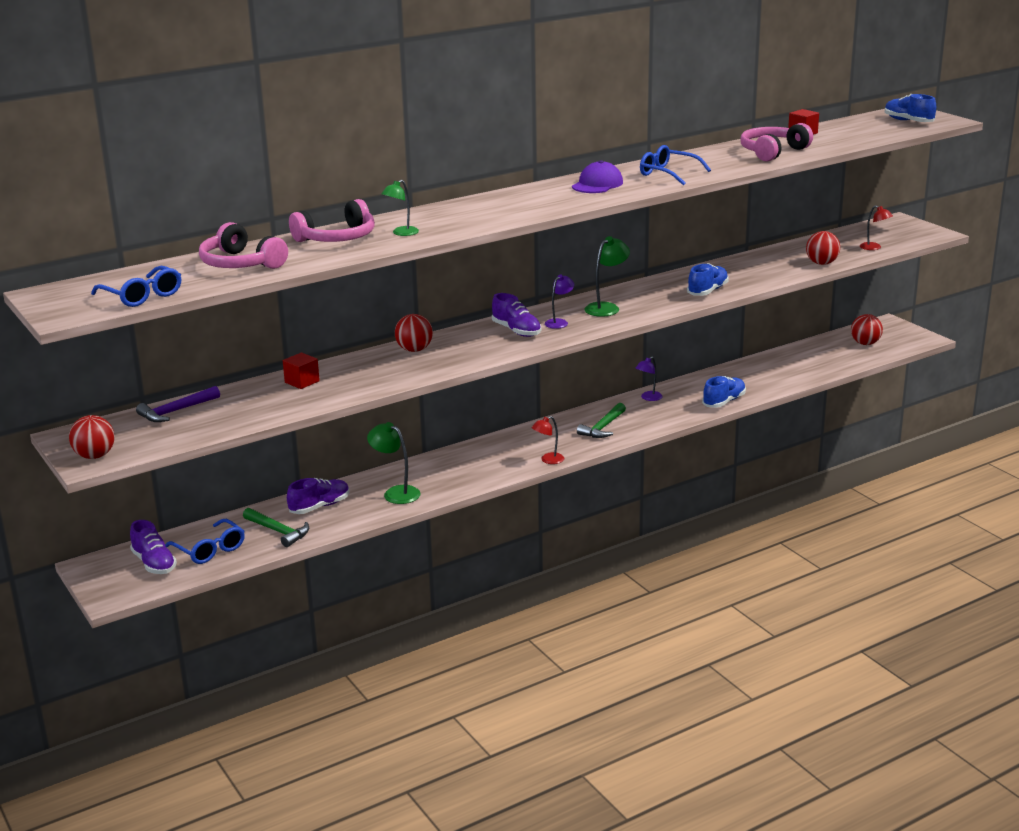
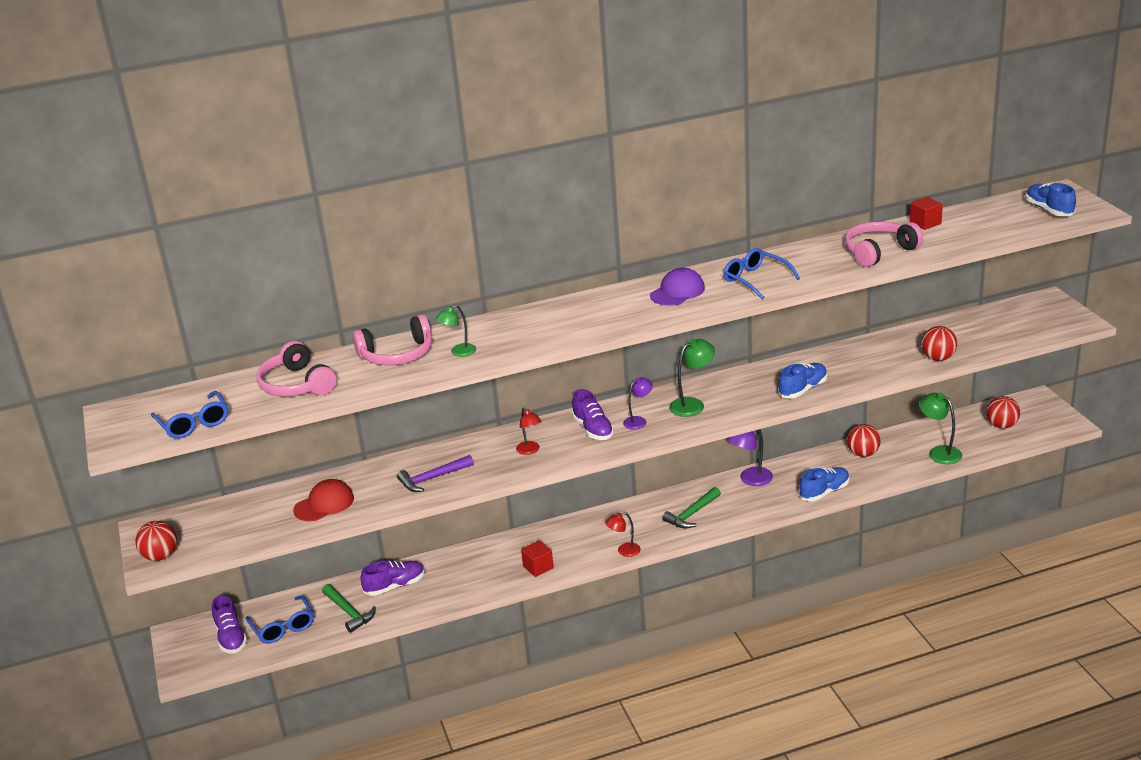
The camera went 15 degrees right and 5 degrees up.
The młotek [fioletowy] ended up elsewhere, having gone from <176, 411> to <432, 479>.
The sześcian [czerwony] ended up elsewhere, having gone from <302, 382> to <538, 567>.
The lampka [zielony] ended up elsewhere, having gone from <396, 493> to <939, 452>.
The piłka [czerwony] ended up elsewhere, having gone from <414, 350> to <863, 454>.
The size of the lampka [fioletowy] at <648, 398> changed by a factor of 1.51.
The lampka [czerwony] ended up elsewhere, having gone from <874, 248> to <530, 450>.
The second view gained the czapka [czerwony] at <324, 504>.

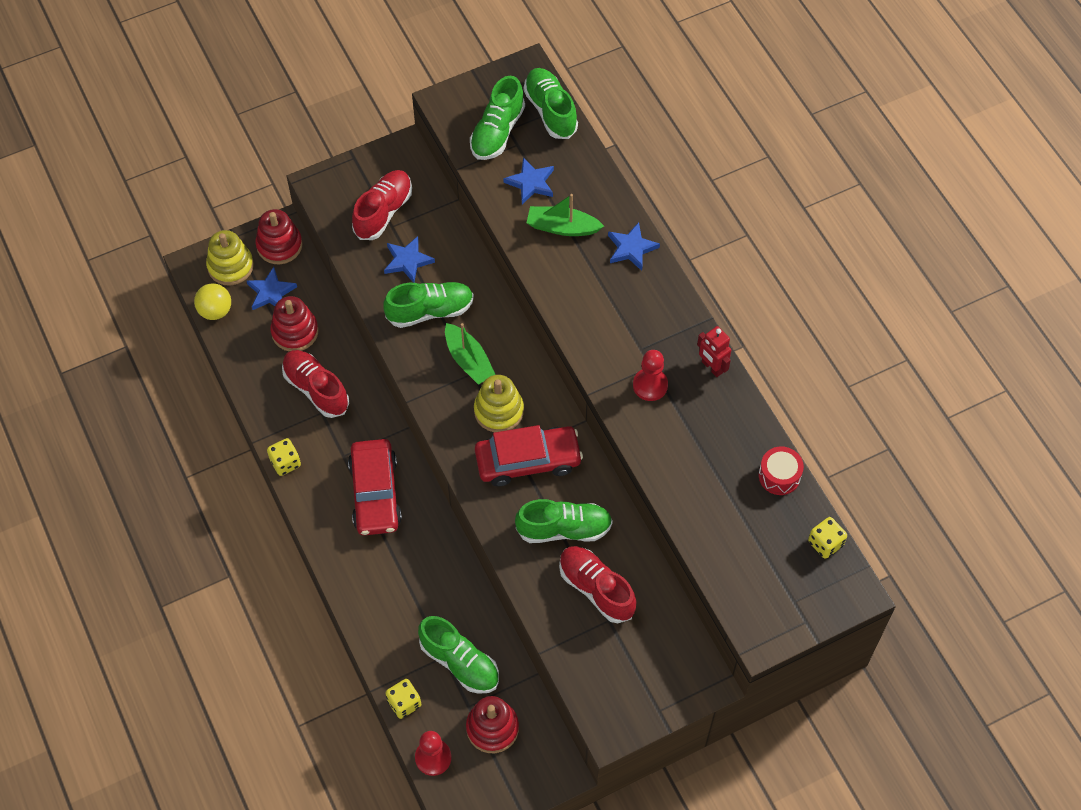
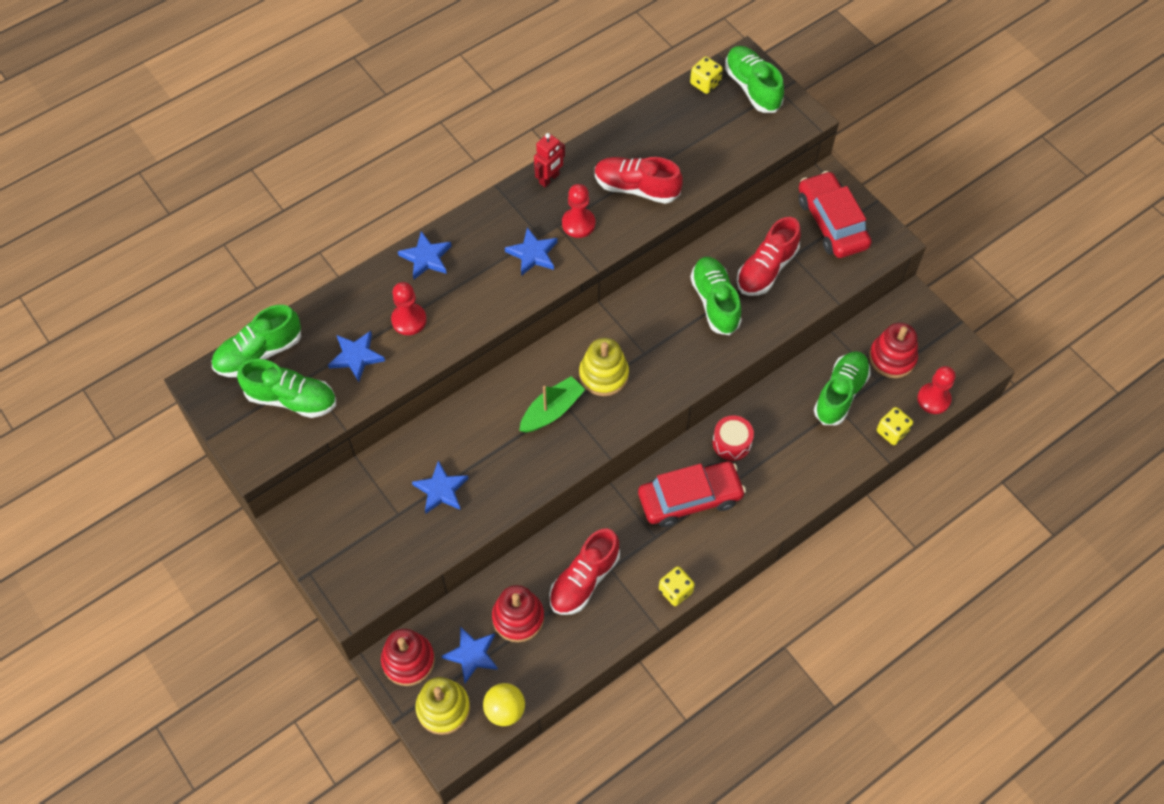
The camera went 100 degrees left and 0 degrees up.
The but [czerwony] ended up elsewhere, having gone from <383, 212> to <636, 188>.
The but [zielony] ended up elsewhere, having gone from <430, 311> to <752, 87>.
The samochód [czerwony] ended up elsewhere, having gone from <528, 461> to <832, 223>.
Where the łódka [zielony] stood at <562, 227>, the pionek [czerwony] came to stand at <409, 320>.
The bęben [czerwony] ended up elsewhere, having gone from <779, 476> to <731, 443>.
The second view gained the gwiazda [niebieski] at <533, 254>.

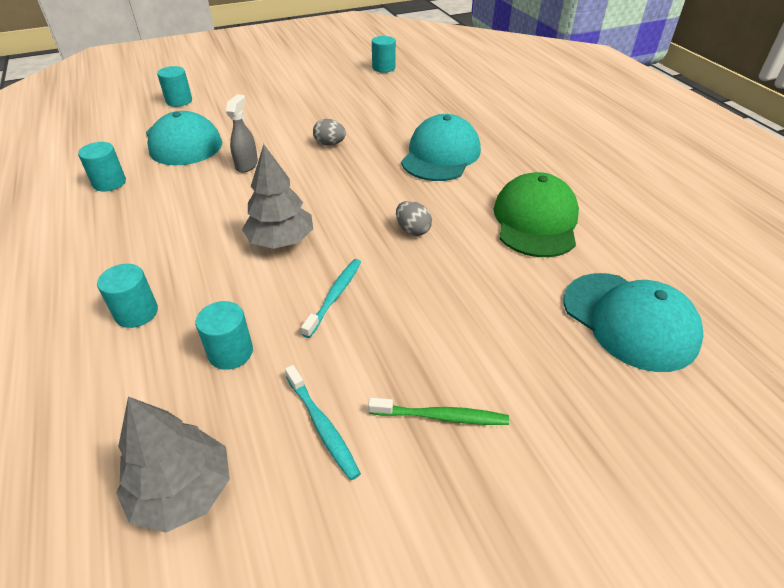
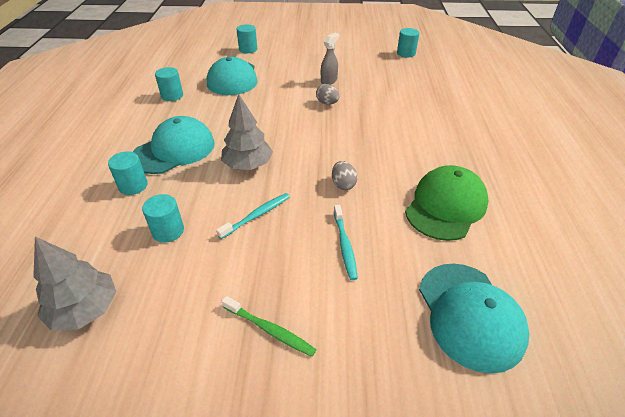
The camera went 25 degrees right and 0 degrees up.
The spryskiwacz [szary] ended up elsewhere, having gone from <247, 165> to <329, 81>.
The szczoteczka do zębów [turkusowy] ended up elsewhere, having gone from <322, 425> to <344, 245>.
The czapka [turkusowy] ended up elsewhere, having gone from <441, 155> to <174, 150>.

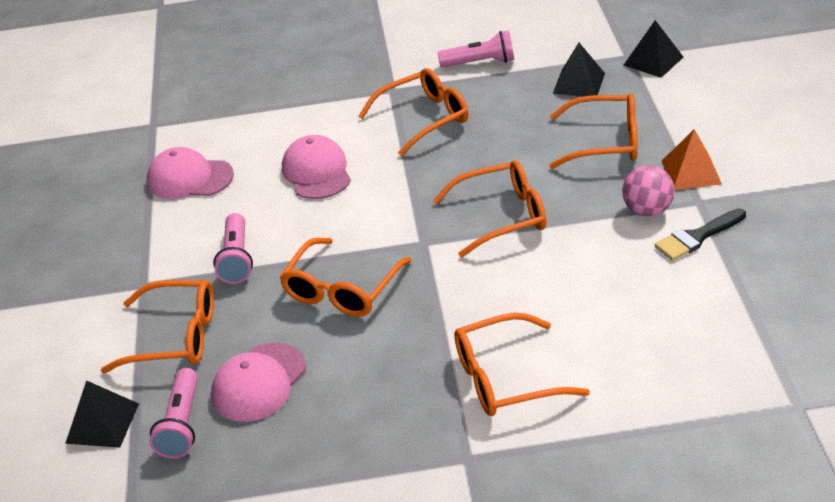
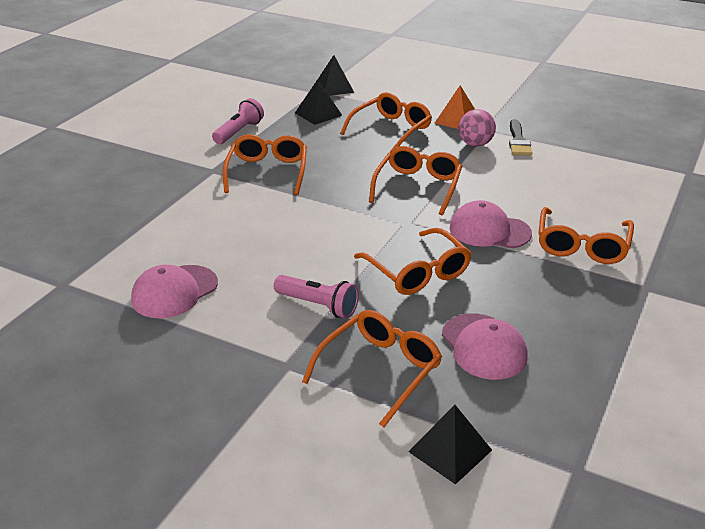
The camera went 60 degrees left and 5 degrees down.
The second view lost the latarka [różowy] at <182, 425>.
The czapka [różowy] ended up elsewhere, having gone from <316, 172> to <489, 231>.

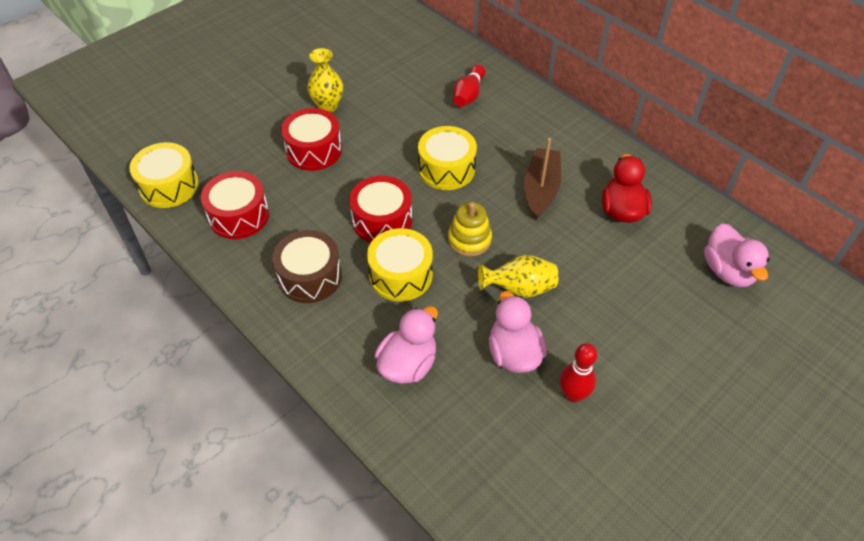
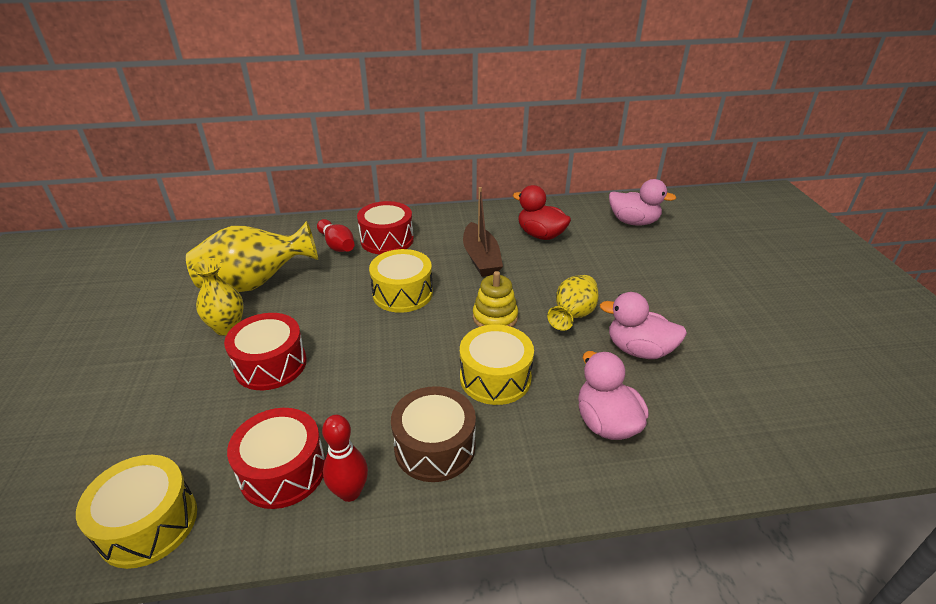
The camera went 55 degrees left and 15 degrees down.
The bęben [czerwony] ended up elsewhere, having gone from <382, 220> to <387, 240>.
The łódka [brązowy] at <541, 189> ended up facing another way, 150 degrees counterclockwise from before.
The kręgiel [czerwony] ended up elsewhere, having gone from <573, 394> to <350, 492>.
The second view gained the wazon [żółty] at <255, 283>.

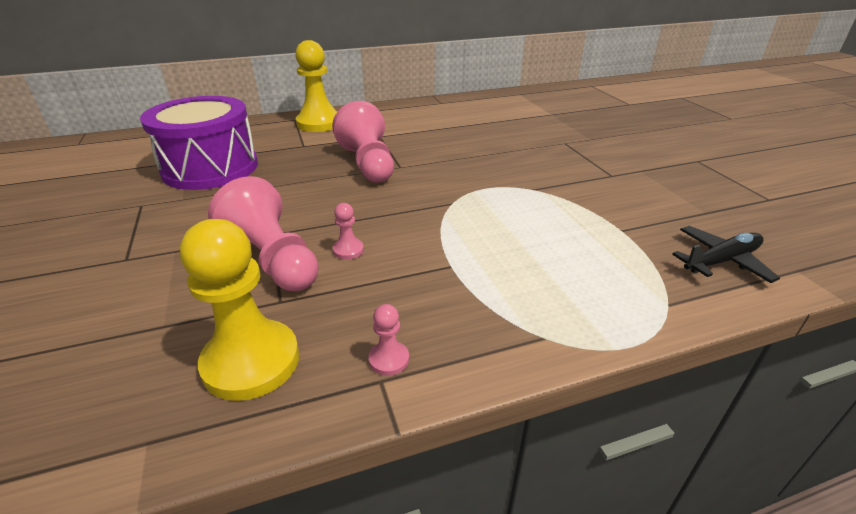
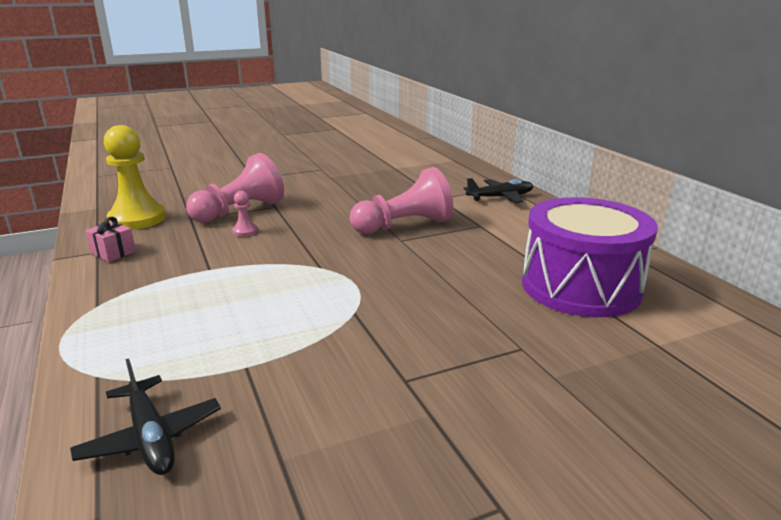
The camera went 85 degrees right and 10 degrees down.
The bęben [fioletowy] ended up elsewhere, having gone from <210, 168> to <580, 287>.
Where the pionek [żółty] stood at <319, 123>, the samolot [czarny] came to stand at <500, 197>.
Where the pionek [różowy] stood at <389, 359>, the prezent [różowy] came to stand at <113, 253>.

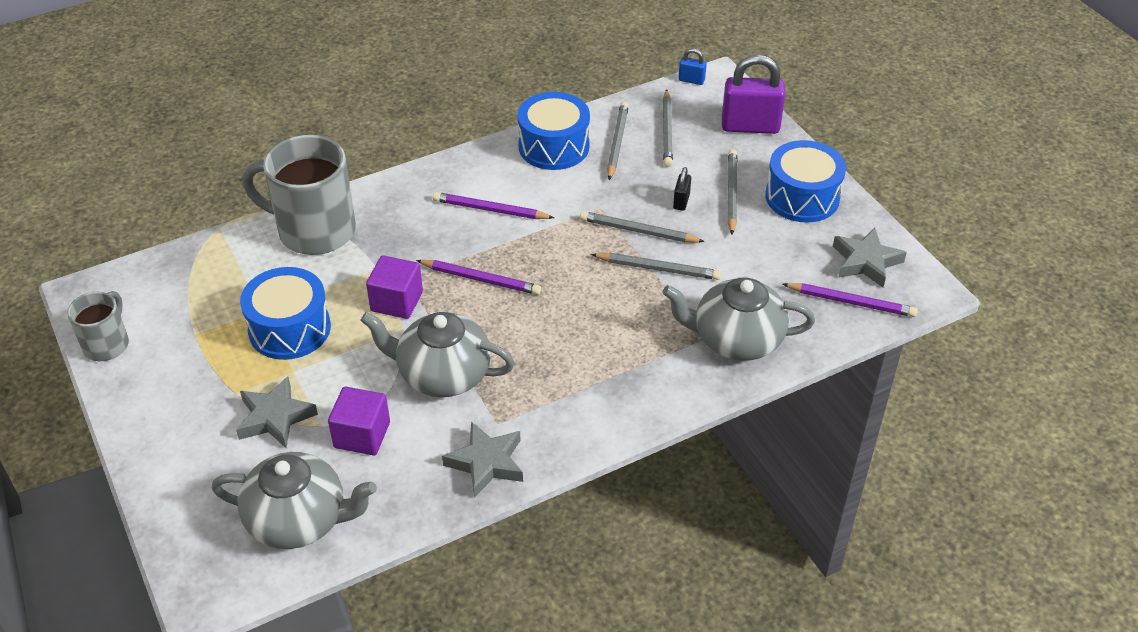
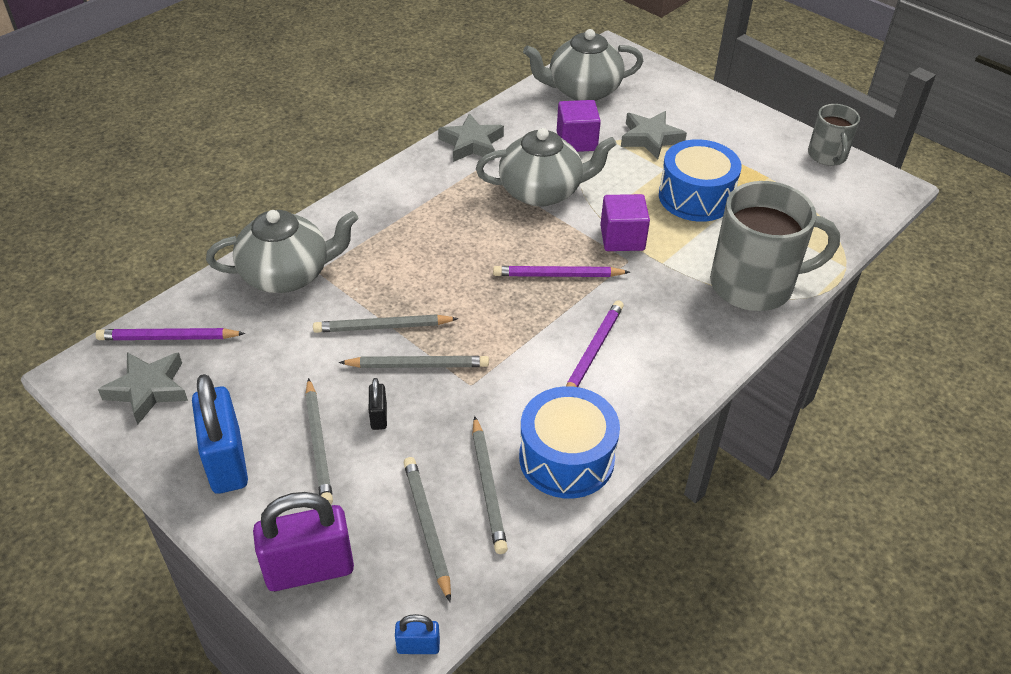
The camera went 160 degrees right and 0 degrees up.
The ołówek [fioletowy] at <490, 210> ended up facing another way, 60 degrees counterclockwise from before.
Where the bęben [niebieski] stood at <802, 197>, the kłódka [niebieski] came to stand at <226, 462>.

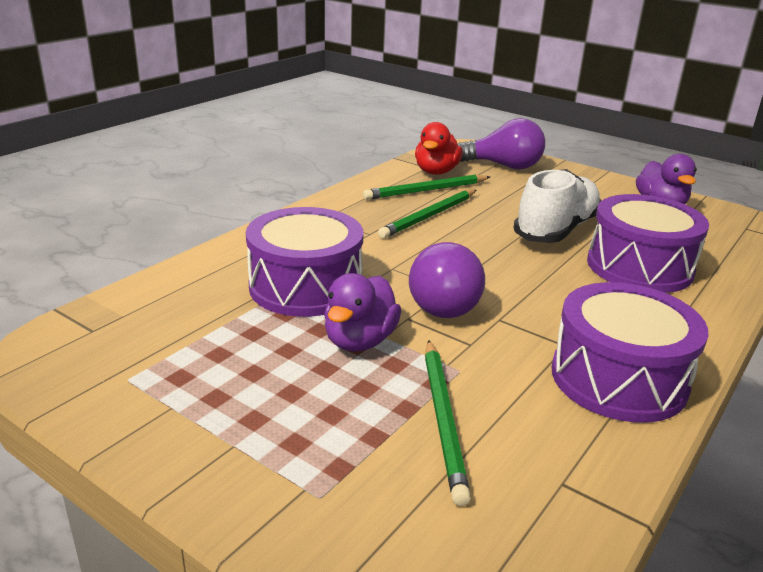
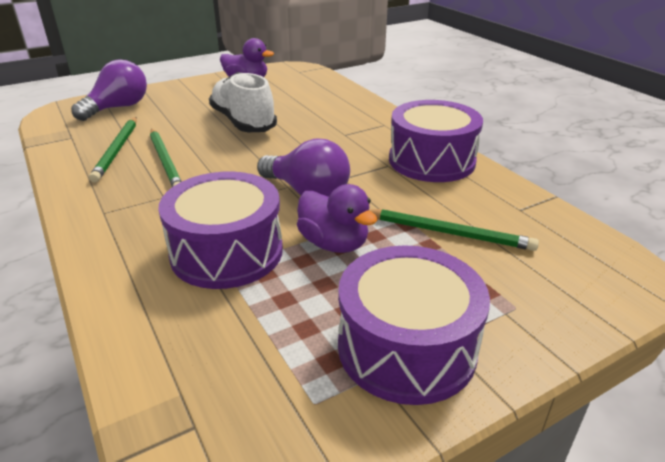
The camera went 65 degrees left and 5 degrees up.
The second view lost the kaczka [czerwony] at <436, 172>.
The bęben [fioletowy] ended up elsewhere, having gone from <639, 266> to <406, 347>.

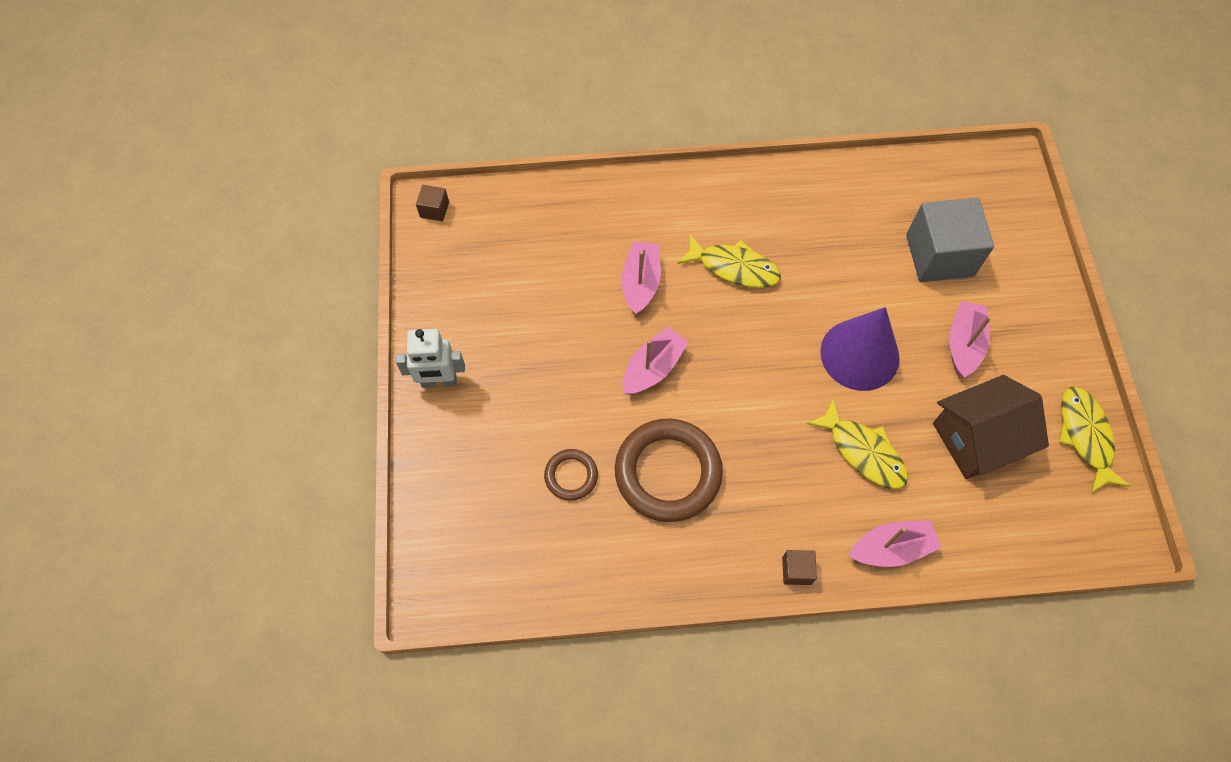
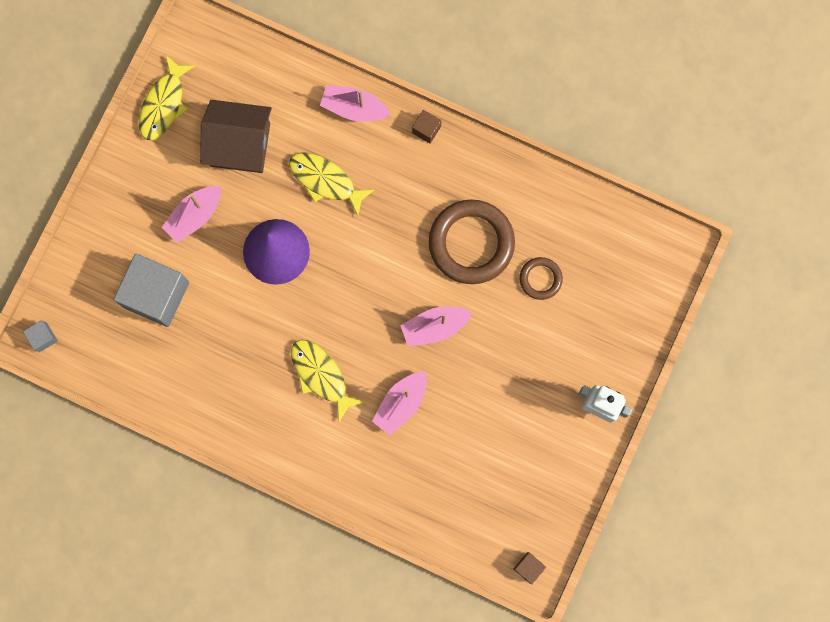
The camera went 150 degrees left and 15 degrees up.
The ryba [żółty] at <863, 451> ended up facing another way, 45 degrees counterclockwise from before.
The second view gained the sześcian [szary] at <43, 337>.

